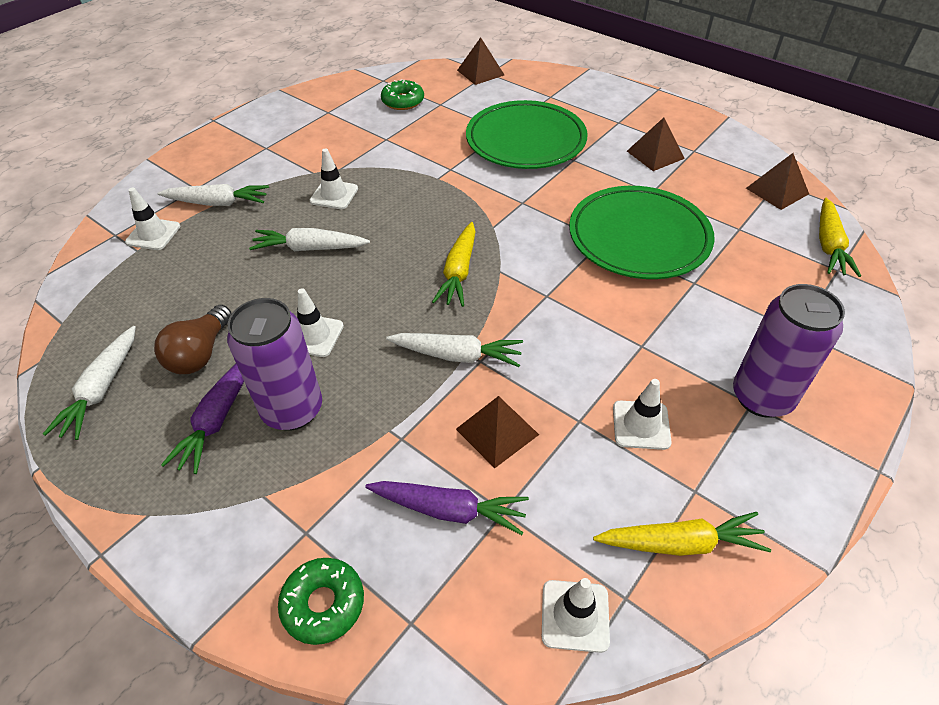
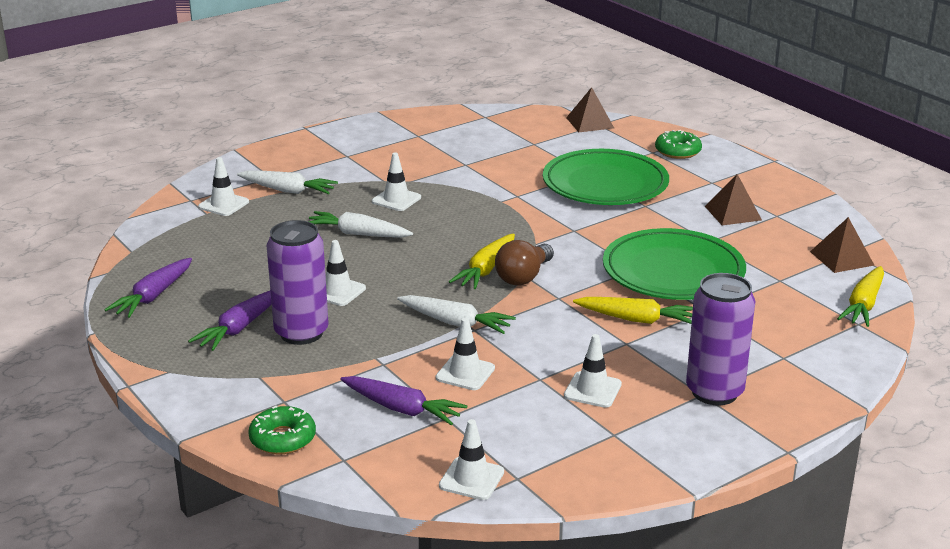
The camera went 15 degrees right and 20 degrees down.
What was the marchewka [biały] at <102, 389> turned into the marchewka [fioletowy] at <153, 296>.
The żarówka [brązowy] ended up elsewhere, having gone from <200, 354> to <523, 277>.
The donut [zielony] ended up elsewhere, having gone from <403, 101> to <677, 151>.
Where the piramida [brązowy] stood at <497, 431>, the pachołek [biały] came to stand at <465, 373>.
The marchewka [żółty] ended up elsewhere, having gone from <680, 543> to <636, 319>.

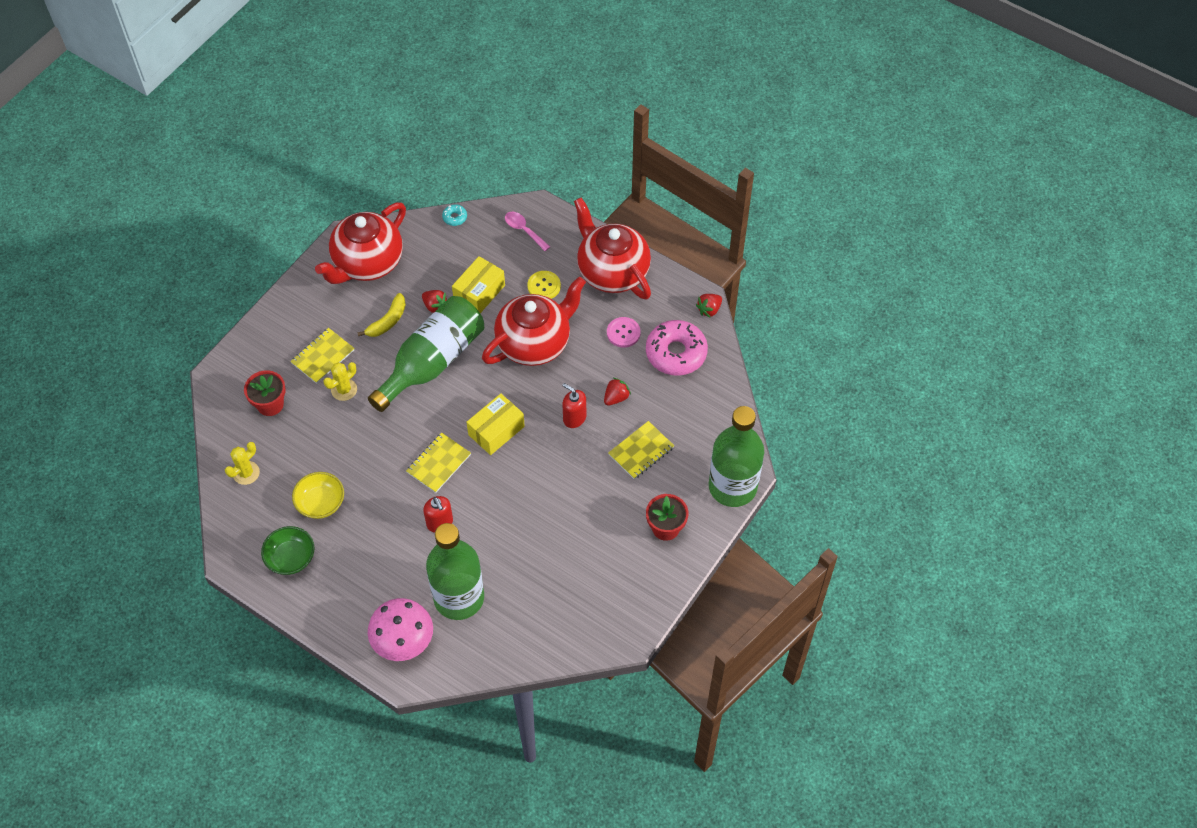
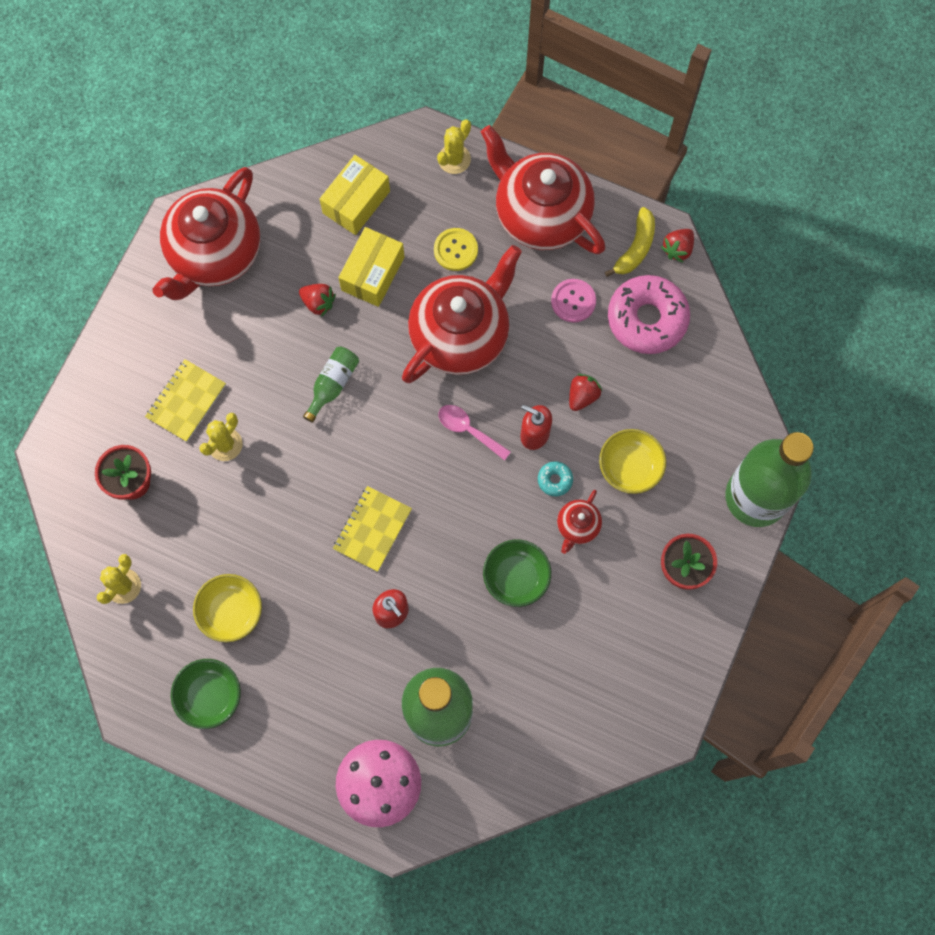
The camera went 10 degrees left and 15 degrees up.
The banan [żółty] ended up elsewhere, having gone from <388, 321> to <635, 248>.
The size of the butelka [zielony] at <432, 362> changed by a factor of 0.43.
The donut [turkusowy] ended up elsewhere, having gone from <455, 217> to <555, 480>.
The pudełko [żółty] ended up elsewhere, having gone from <496, 430> to <356, 202>.
The łyżka [różowy] ended up elsewhere, having gone from <524, 230> to <468, 430>.
Where the zeszyt [żółty] stood at <641, 451>, the miska [żółty] came to stand at <630, 467>.
The second view gained the kaktus [żółty] at <454, 159>.
The second view gained the miska [zielony] at <516, 577>.
The second view gained the imbryk [czerwony] at <577, 526>.

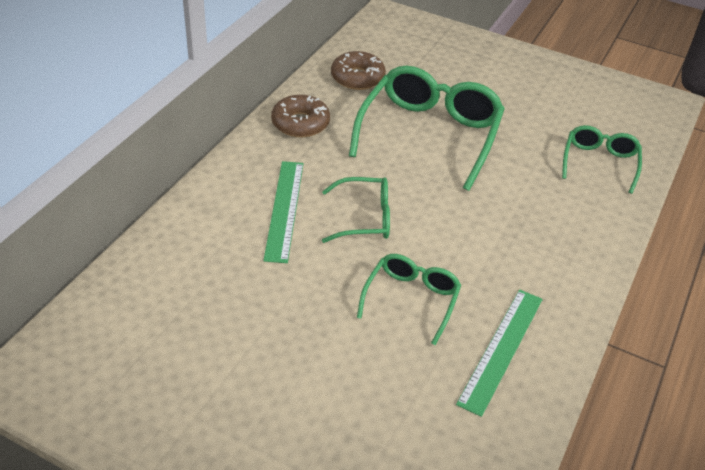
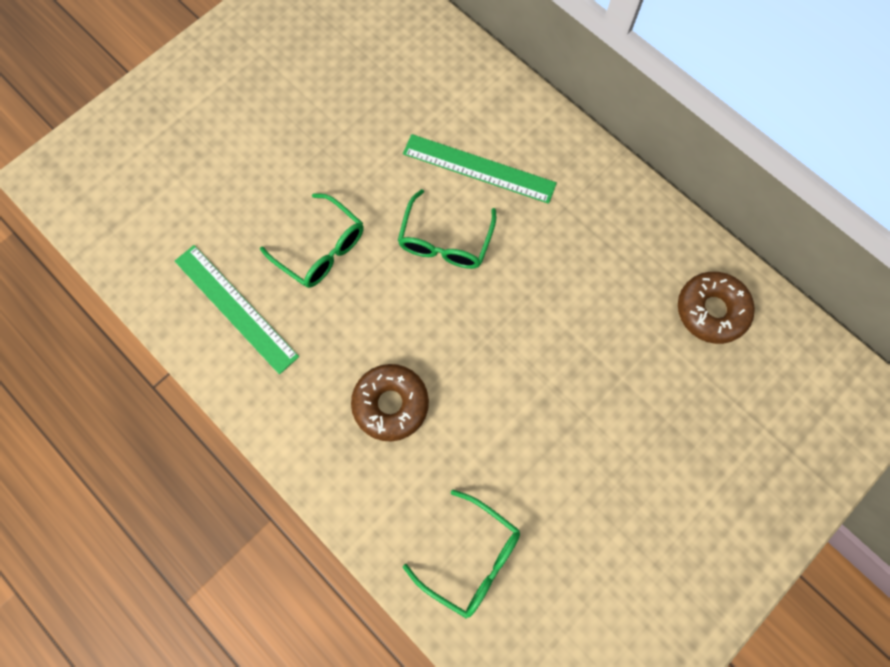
The camera went 110 degrees right and 30 degrees up.
The donut [brązowy] ended up elsewhere, having gone from <300, 123> to <391, 404>.
The second view lost the okulary [zielony] at <430, 134>.

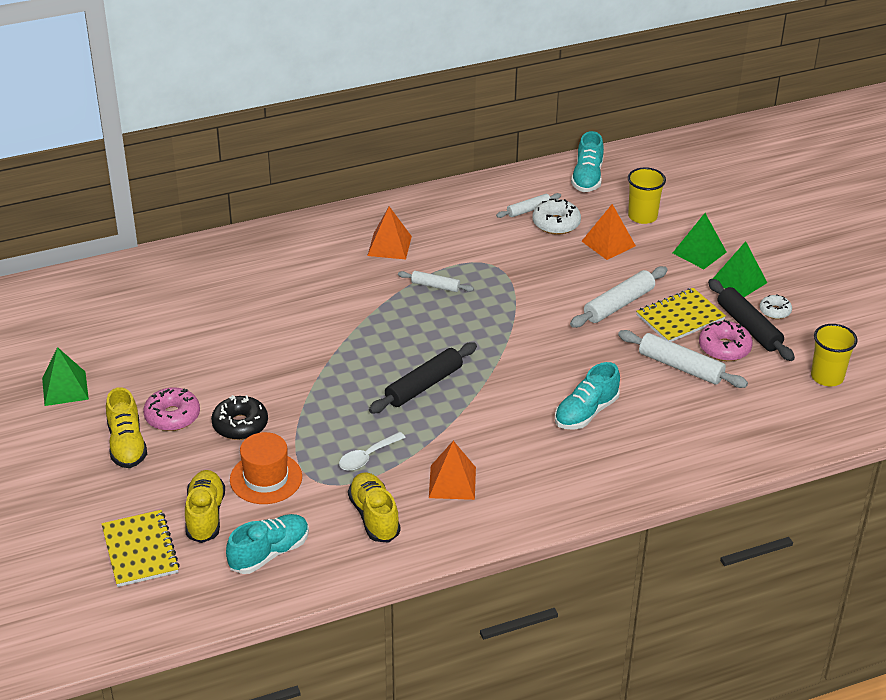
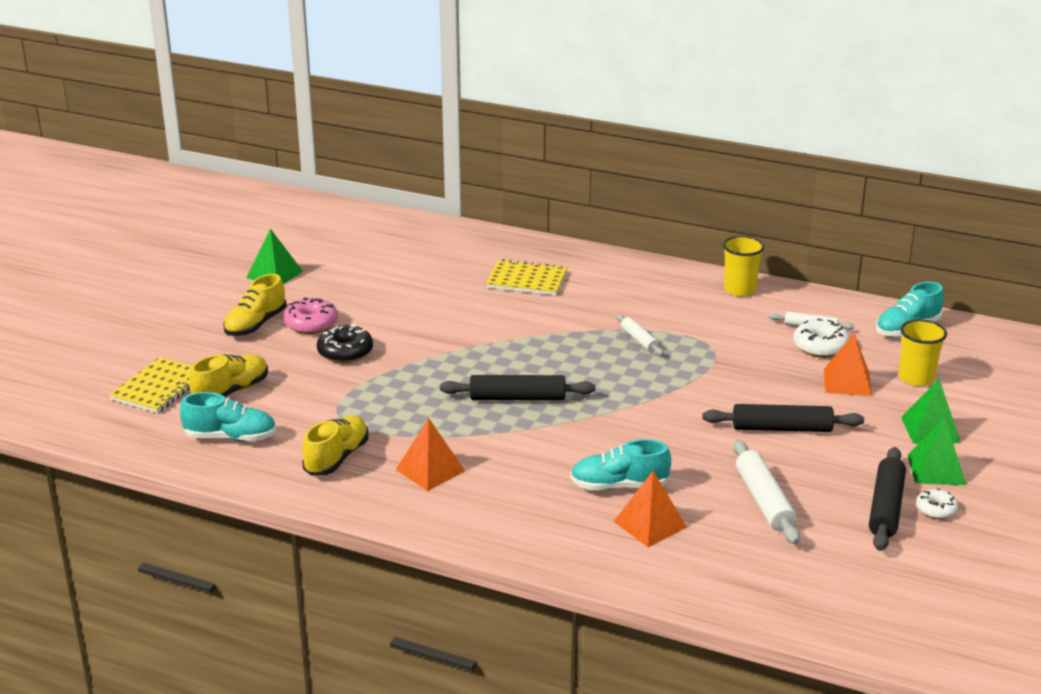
The camera went 45 degrees right and 10 degrees down.
The second view lost the kapelusz [pomarańczowy] at <266, 478>.
The second view lost the łyżka [biały] at <367, 457>.
The piramida [pomarańczowy] ended up elsewhere, having gone from <389, 246> to <650, 524>.
What was the wałek do ciasta [biały] at <619, 304> turned into the wałek do ciasta [czarny] at <782, 428>.
The zeszyt [żółty] ended up elsewhere, having gone from <680, 317> to <526, 280>.
The second view lost the donut [różowy] at <724, 348>.
The szklanka [żółty] ended up elsewhere, having gone from <827, 377> to <739, 289>.

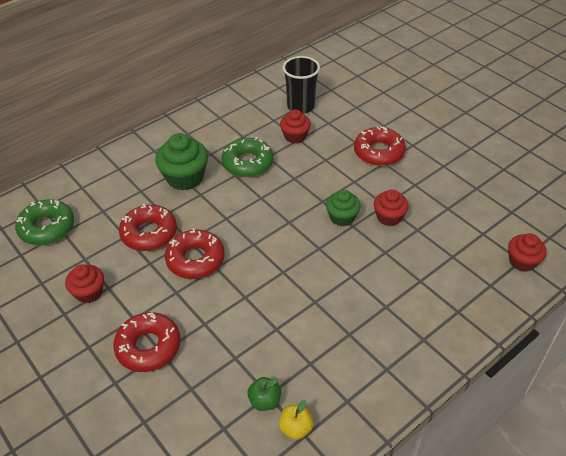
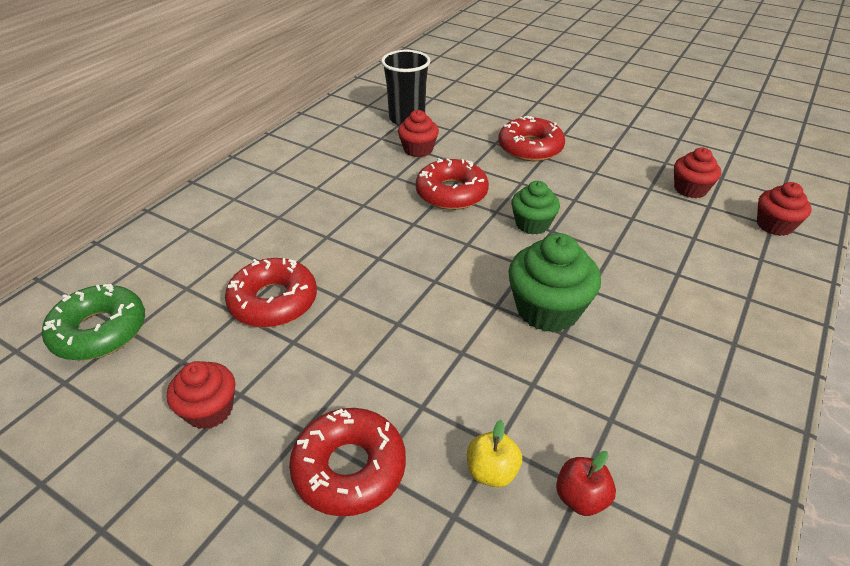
The camera went 20 degrees left and 5 degrees down.
The muffinka [zielony] ended up elsewhere, having gone from <185, 177> to <547, 309>.
The donut [czerwony] ended up elsewhere, having gone from <195, 259> to <451, 193>.
The second view lost the donut [zielony] at <247, 163>.
What was the jabłko [zielony] at <265, 401> turned into the jabłko [czerwony] at <581, 498>.
The jabłko [żółty] ended up elsewhere, having gone from <296, 428> to <491, 471>.
The muffinka [czerwony] ended up elsewhere, having gone from <389, 217> to <690, 189>.

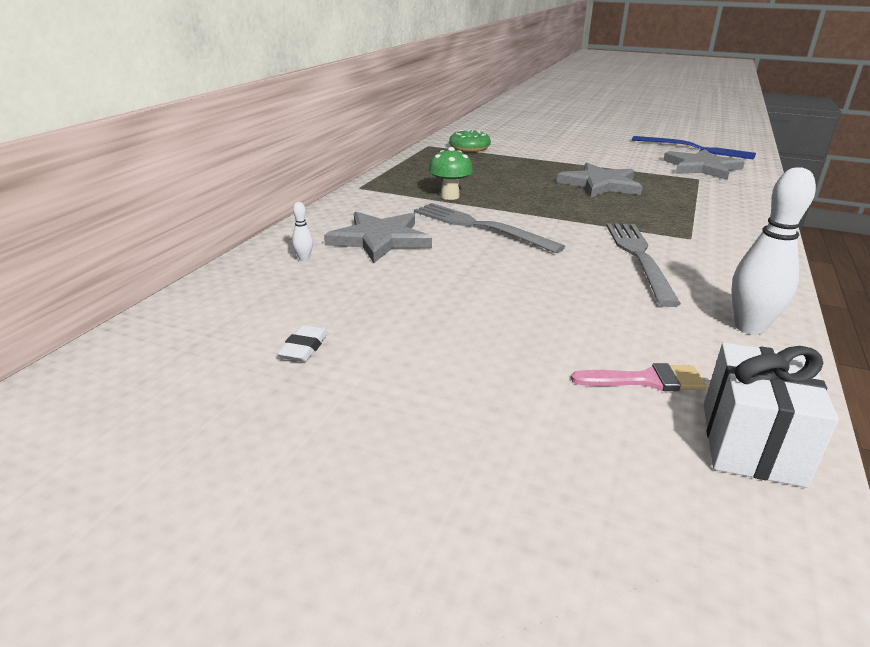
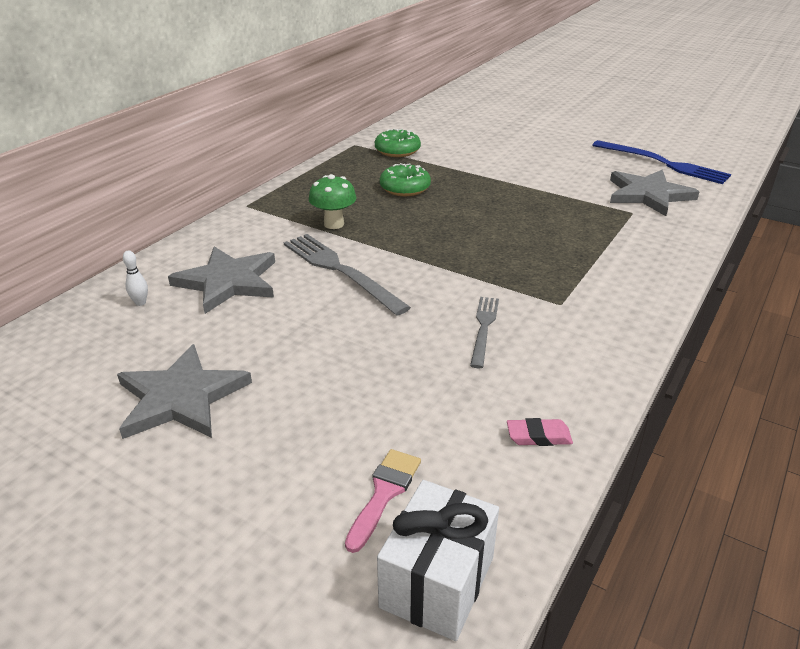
The camera went 10 degrees right and 5 degrees up.
The second view lost the gumka do mazania [biały] at <304, 348>.
The gwiazda [szary] ended up elsewhere, having gone from <600, 184> to <181, 397>.
The pędzel [różowy] at <646, 380> ended up facing another way, 75 degrees counterclockwise from before.
The size of the widelec [szary] at <639, 257> changed by a factor of 0.59.
Where the kręgiel [biały] stood at <749, 327>, the gumka do mazania [różowy] came to stand at <538, 436>.
The second view gained the donut [zielony] at <405, 188>.

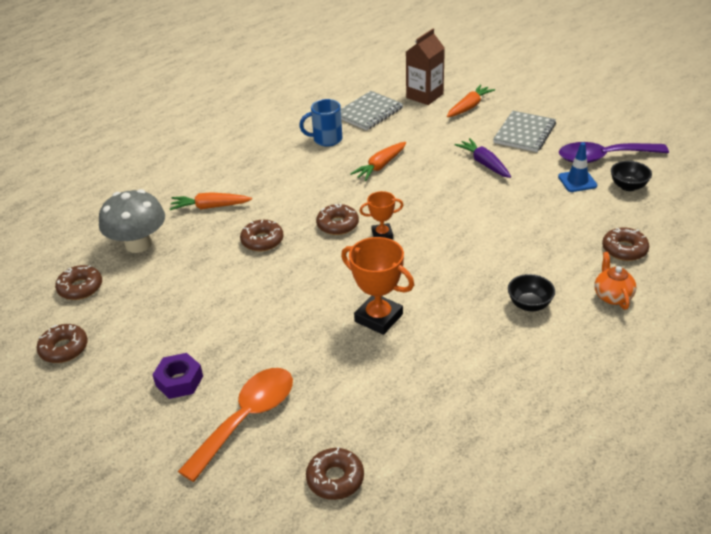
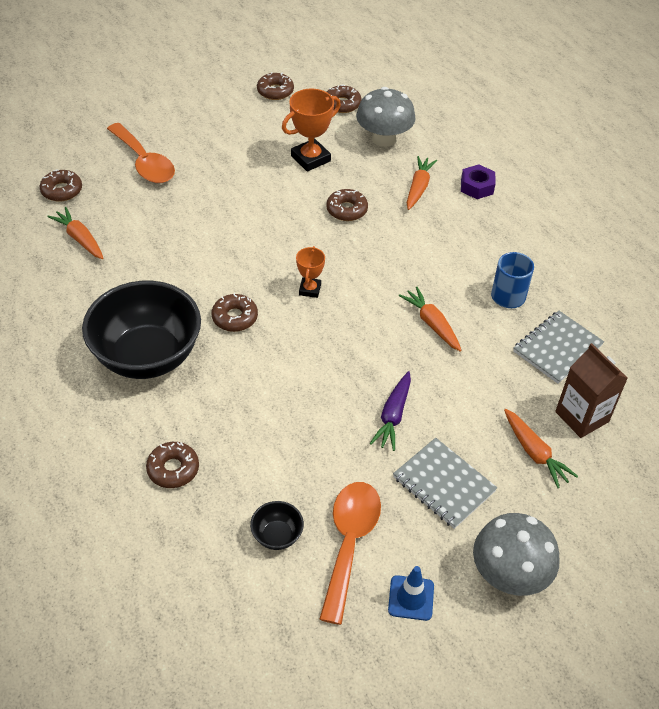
The camera went 105 degrees right and 10 degrees up.
The nakrętka [fioletowy] ended up elsewhere, having gone from <179, 381> to <477, 186>.
The donut [brązowy] ended up elsewhere, having gone from <337, 225> to <235, 317>.
The zeszyt [szary] at <368, 112> ended up facing another way, 75 degrees clockwise from before.
The puchar [pomarańczowy] ended up elsewhere, having gone from <378, 318> to <310, 159>.
The marchewka [fioletowy] at <484, 164> ended up facing another way, 120 degrees clockwise from before.
The size of the miska [czarny] at <529, 305> changed by a factor of 2.47.
The pachołek [niebieski] ended up elsewhere, having gone from <577, 181> to <411, 598>.
What was the łyżka [fioletowy] at <603, 157> turned into the łyżka [pomarańczowy] at <349, 542>.
The second view lost the imbryk [pomarańczowy] at <612, 296>.
The second view gained the marchewka [pomarańczowy] at <80, 239>.
The second view gained the grzyb [szary] at <509, 574>.

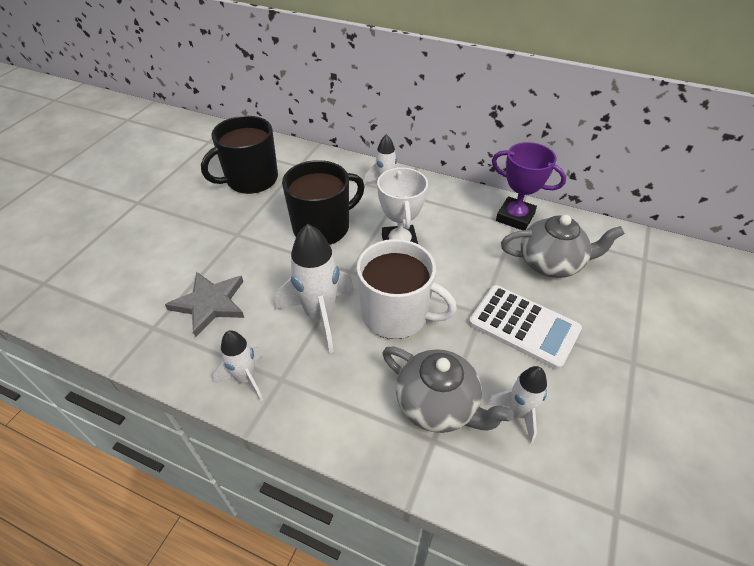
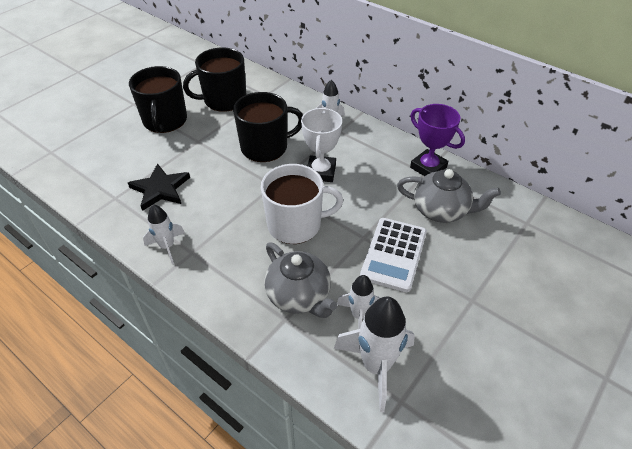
The camera went 15 degrees right and 0 degrees up.
What was the gwiazda [szary] at <210, 304> turned into the gwiazda [czarny] at <160, 189>.
The rakieta [biały] ended up elsewhere, having gone from <320, 315> to <376, 366>.
The kubek [biały] at <396, 314> ended up facing another way, 45 degrees counterclockwise from before.
The kalkulator [biały] at <523, 326> ended up facing another way, 60 degrees clockwise from before.
The second view gained the kubek [czarny] at <165, 121>.

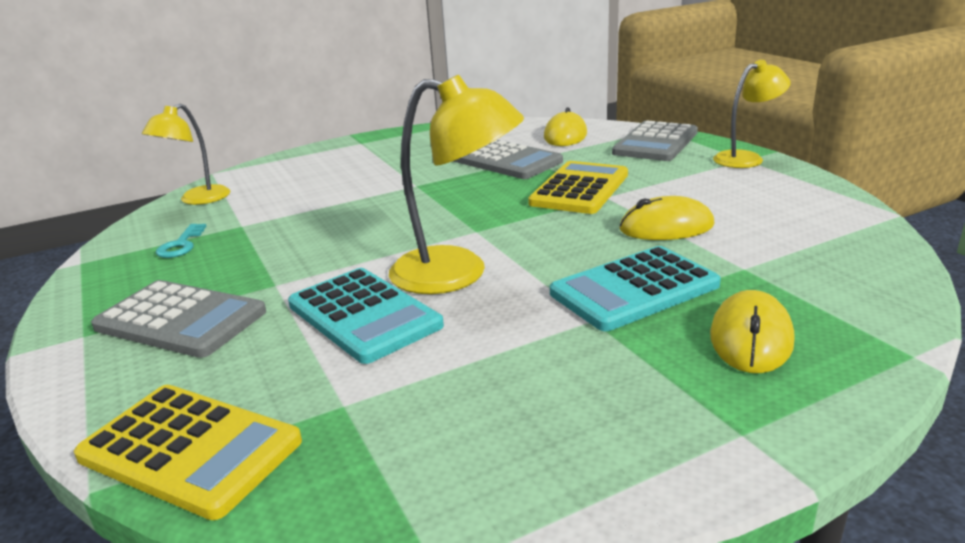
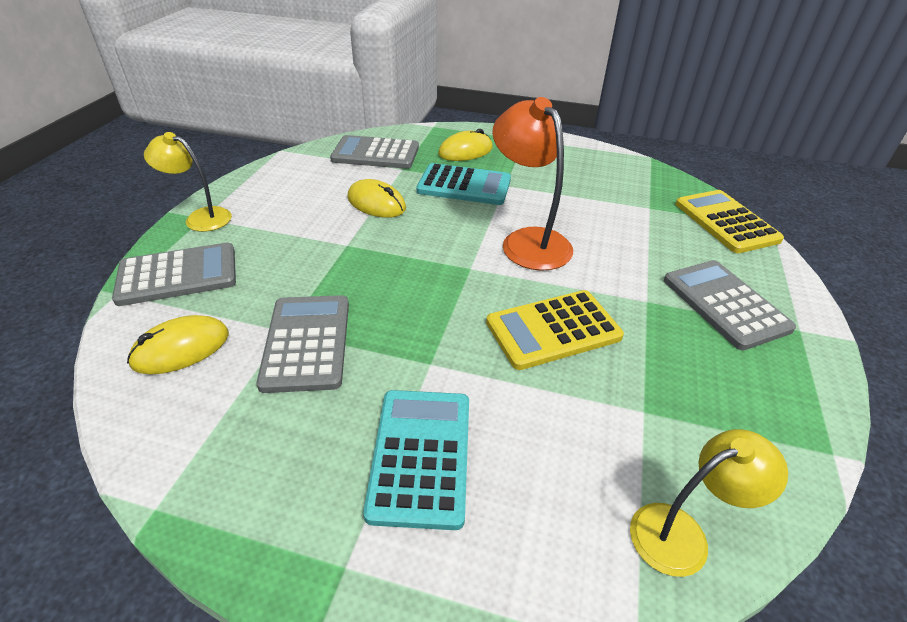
The camera went 140 degrees left and 15 degrees up.
The second view lost the klucz [turkusowy] at <181, 245>.
The kalkulator [turkusowy] ended up elsewhere, having gone from <364, 315> to <420, 456>.
What was the lampka [żółty] at <457, 274> turned into the lampka [pomarańczowy] at <528, 241>.
The kalkulator [żółty] ended up elsewhere, having gone from <579, 189> to <553, 330>.
The second view gained the kalkulator [szary] at <375, 154>.

